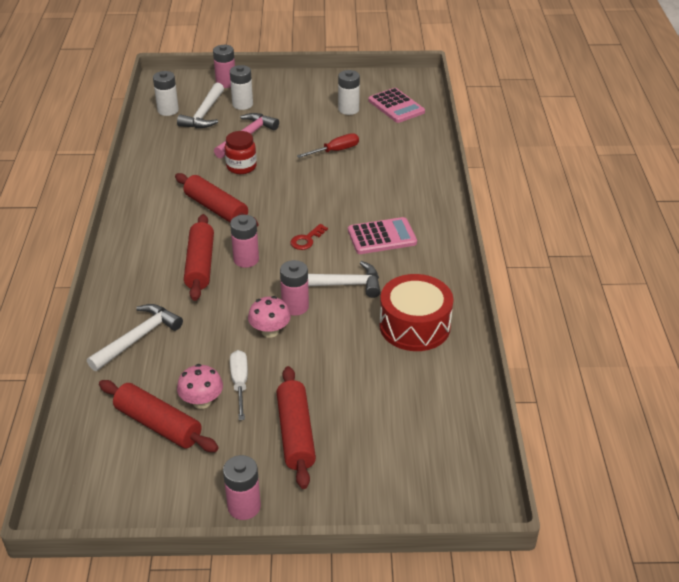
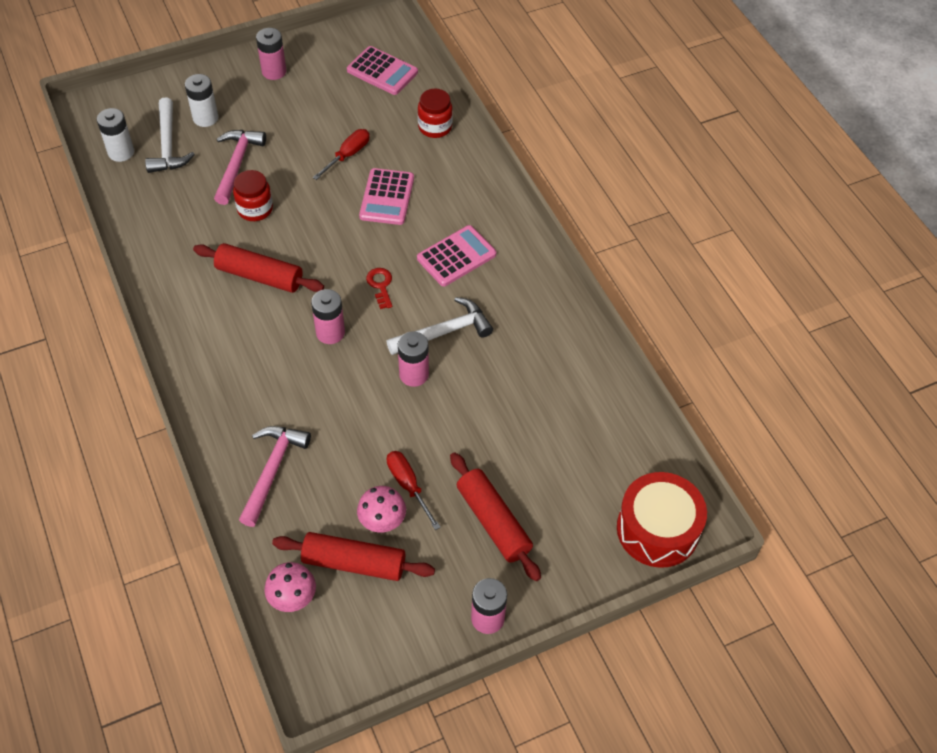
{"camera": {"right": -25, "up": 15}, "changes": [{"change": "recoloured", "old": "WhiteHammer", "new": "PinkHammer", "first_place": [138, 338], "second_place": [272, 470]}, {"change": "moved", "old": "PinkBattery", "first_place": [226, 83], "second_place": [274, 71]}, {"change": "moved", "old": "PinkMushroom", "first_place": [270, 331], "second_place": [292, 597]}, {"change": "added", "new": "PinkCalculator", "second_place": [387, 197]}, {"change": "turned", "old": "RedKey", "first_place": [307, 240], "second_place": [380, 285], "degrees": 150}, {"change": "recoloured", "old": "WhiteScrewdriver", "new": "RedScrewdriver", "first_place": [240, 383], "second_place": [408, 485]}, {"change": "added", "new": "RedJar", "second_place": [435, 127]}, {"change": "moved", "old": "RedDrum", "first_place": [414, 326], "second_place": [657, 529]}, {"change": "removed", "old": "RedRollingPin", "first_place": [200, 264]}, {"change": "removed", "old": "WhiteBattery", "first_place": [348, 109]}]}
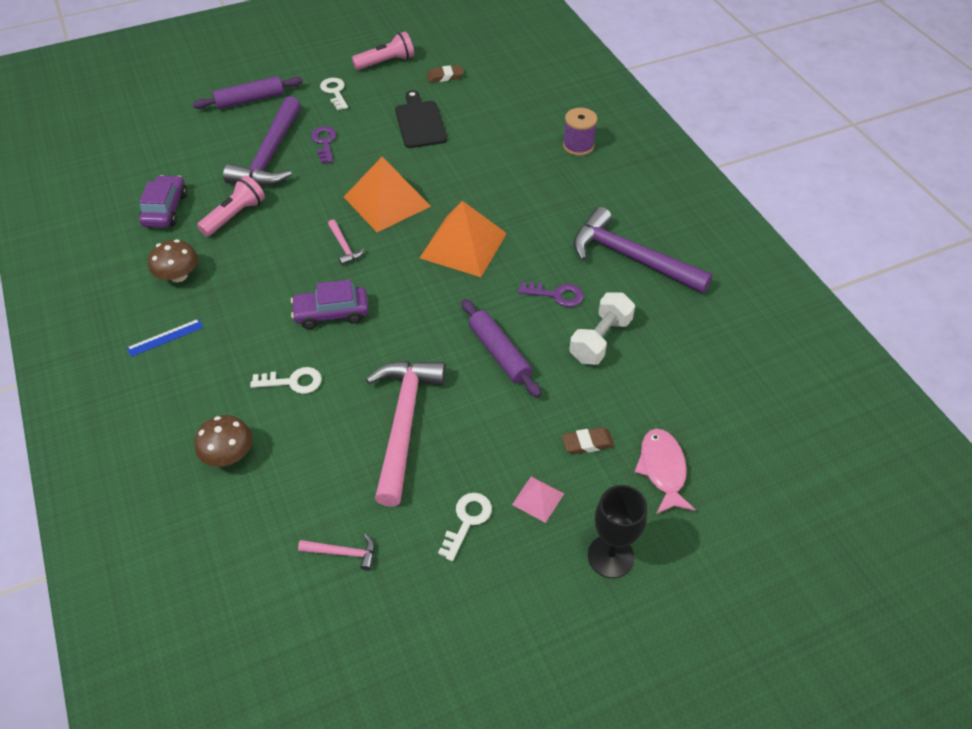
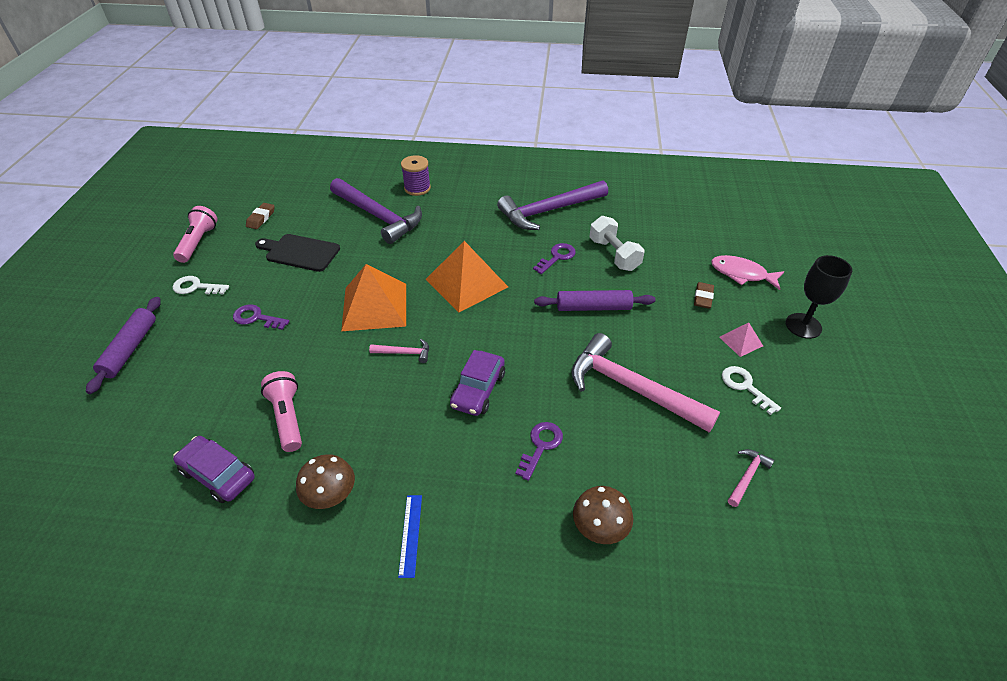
{"camera": {"right": -60, "up": -5}, "changes": [{"change": "moved", "old": "PurpleHammer", "first_place": [270, 155], "second_place": [378, 216]}, {"change": "recoloured", "old": "WhiteKey", "new": "PurpleKey", "first_place": [293, 382], "second_place": [541, 446]}]}
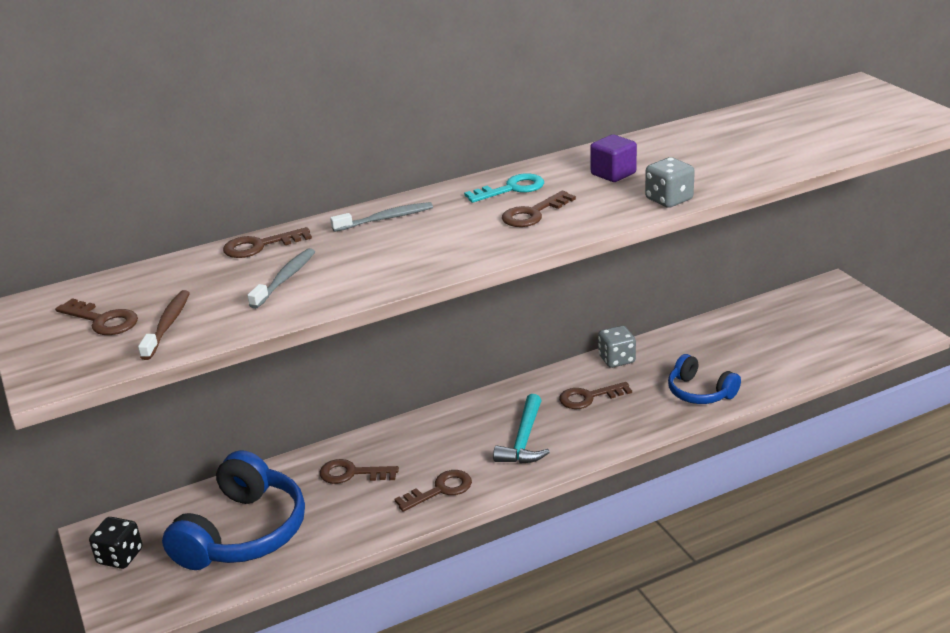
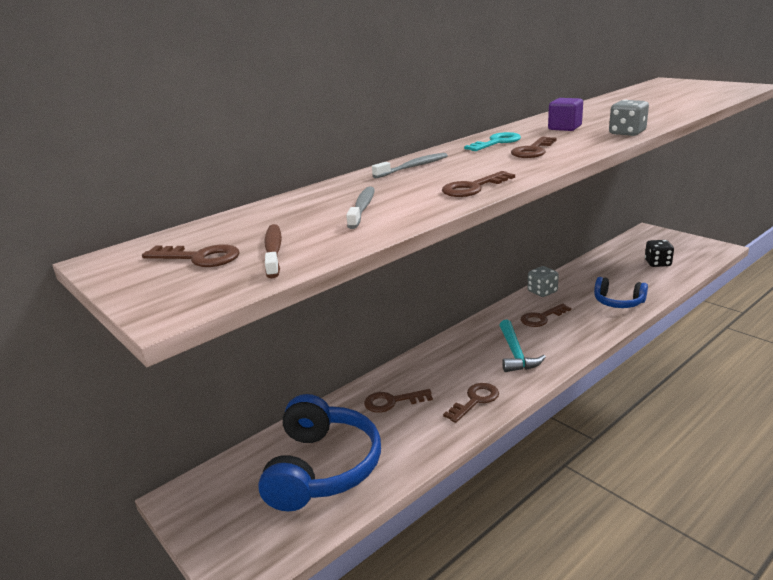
{"camera": {"right": -15, "up": -5}, "changes": [{"change": "moved", "old": "BrownKey", "first_place": [260, 246], "second_place": [473, 188]}, {"change": "moved", "old": "BlackDice", "first_place": [120, 556], "second_place": [657, 263]}]}
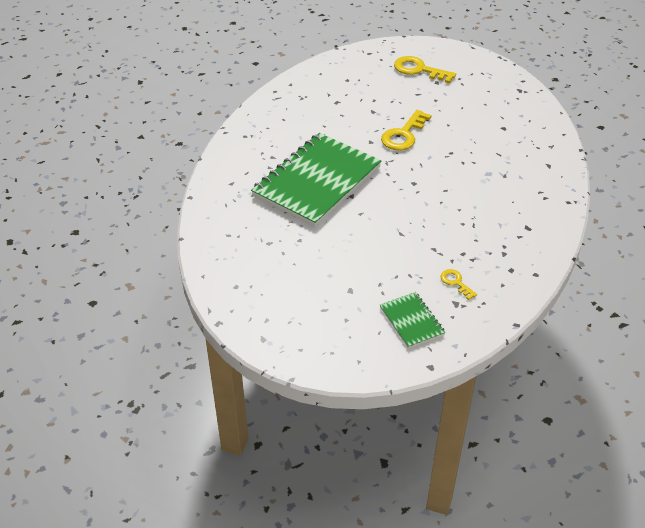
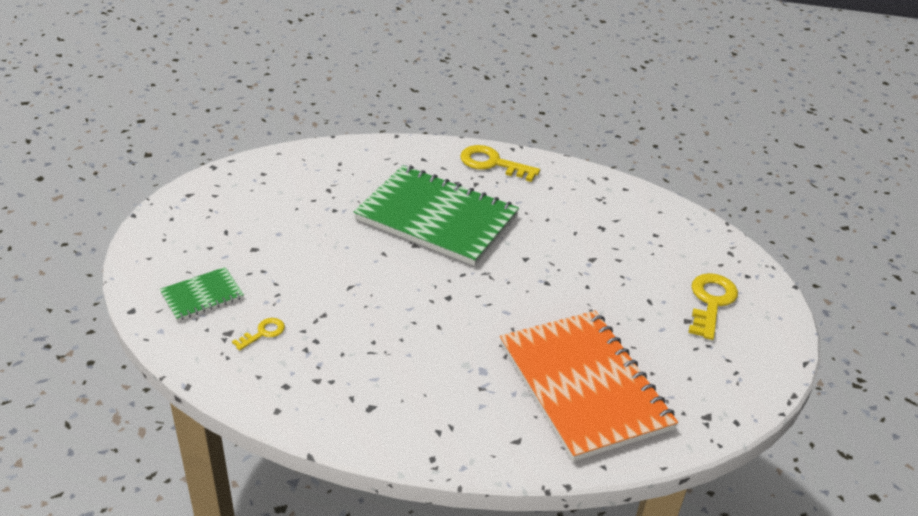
{"camera": {"right": 80, "up": -5}, "changes": [{"change": "moved", "old": "YellowKey", "first_place": [403, 135], "second_place": [492, 163]}, {"change": "added", "new": "OrangeNotebook", "second_place": [584, 386]}]}
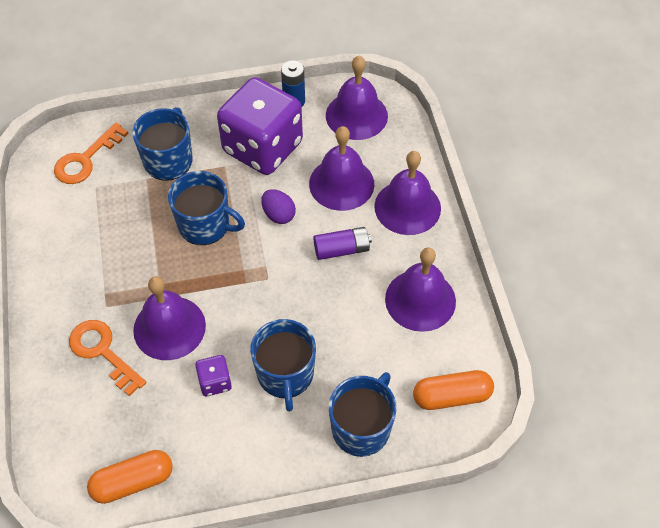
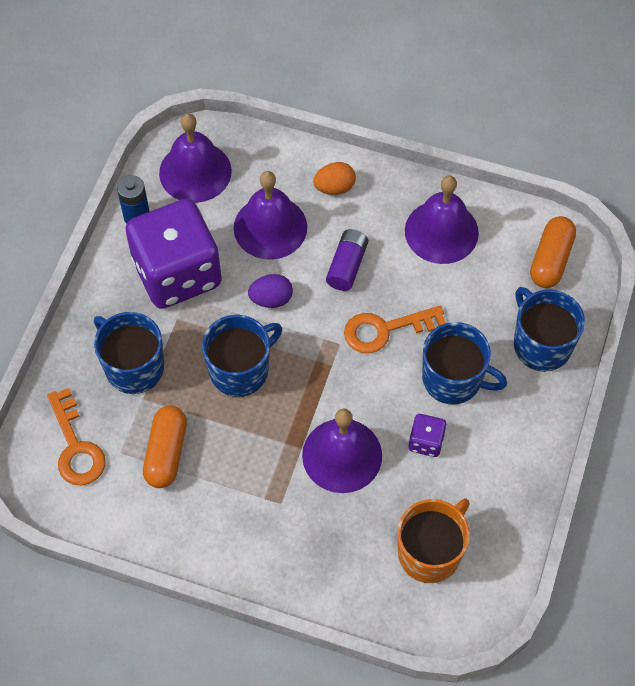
{"camera": {"right": -60, "up": 5}, "changes": [{"change": "moved", "old": "OrangeCapsule", "first_place": [133, 482], "second_place": [166, 453]}, {"change": "replaced", "old": "PurpleBell", "new": "OrangeEgg", "first_place": [407, 207], "second_place": [334, 187]}, {"change": "moved", "old": "OrangeKey", "first_place": [102, 352], "second_place": [385, 330]}, {"change": "added", "new": "OrangeMug", "second_place": [430, 552]}]}
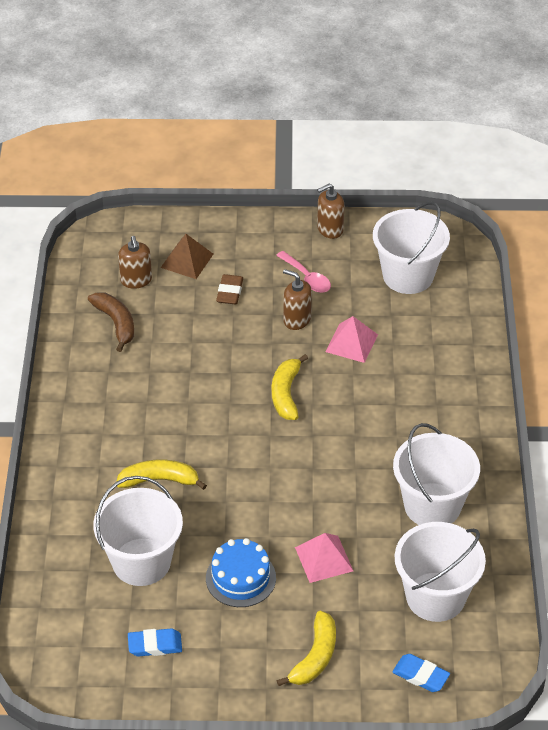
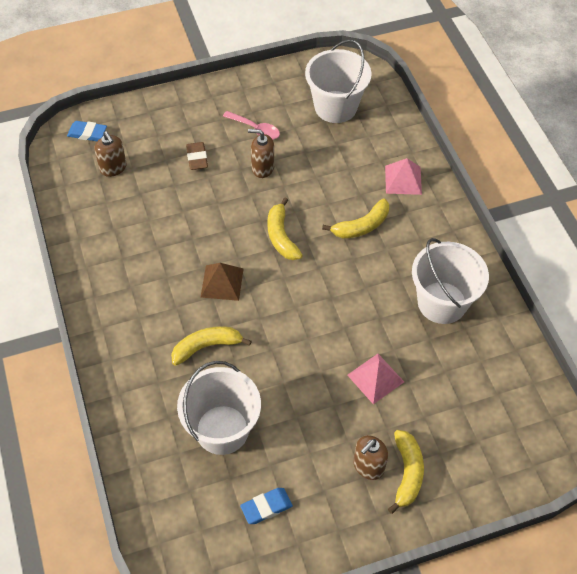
{"camera": {"right": -20, "up": 10}, "changes": [{"change": "moved", "old": "BlueEraser", "first_place": [420, 675], "second_place": [87, 133]}, {"change": "moved", "old": "BrownPyramid", "first_place": [187, 260], "second_place": [222, 282]}, {"change": "added", "new": "YellowBanana", "second_place": [361, 226]}, {"change": "moved", "old": "BrownSoapDispenser", "first_place": [330, 229], "second_place": [368, 466]}, {"change": "moved", "old": "PinkPyramid", "first_place": [351, 343], "second_place": [403, 180]}, {"change": "removed", "old": "BrownBanana", "first_place": [116, 323]}, {"change": "removed", "old": "BlueCake", "first_place": [240, 578]}, {"change": "removed", "old": "WhiteBucket", "first_place": [435, 597]}]}
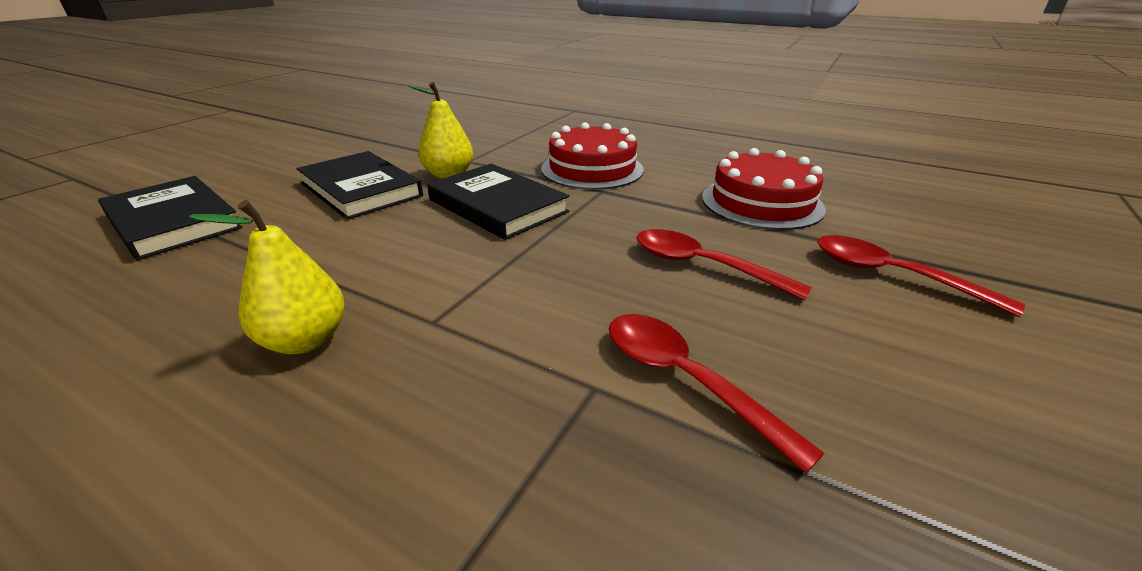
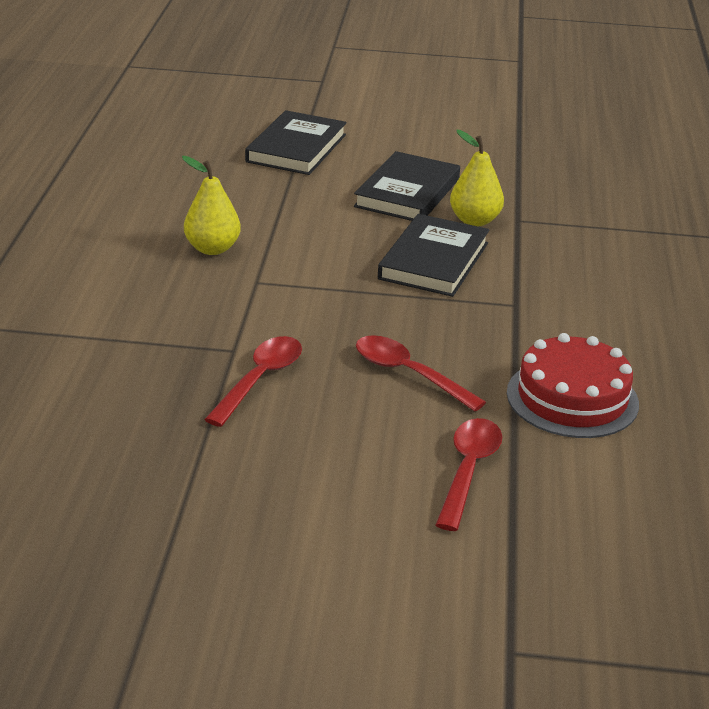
{"camera": {"right": 65, "up": 0}, "changes": [{"change": "turned", "old": "RedSpoon", "first_place": [702, 266], "second_place": [408, 374], "degrees": -60}, {"change": "removed", "old": "RedCake", "first_place": [592, 169]}]}
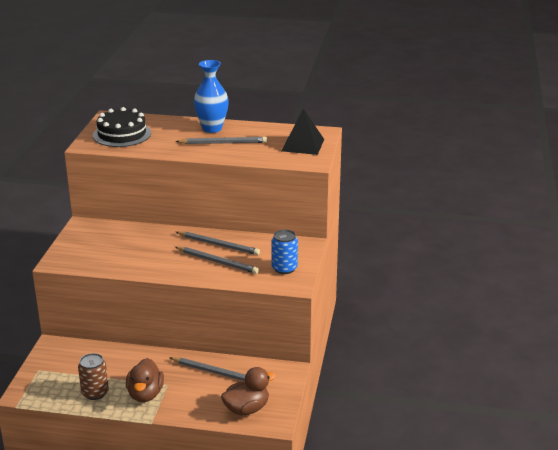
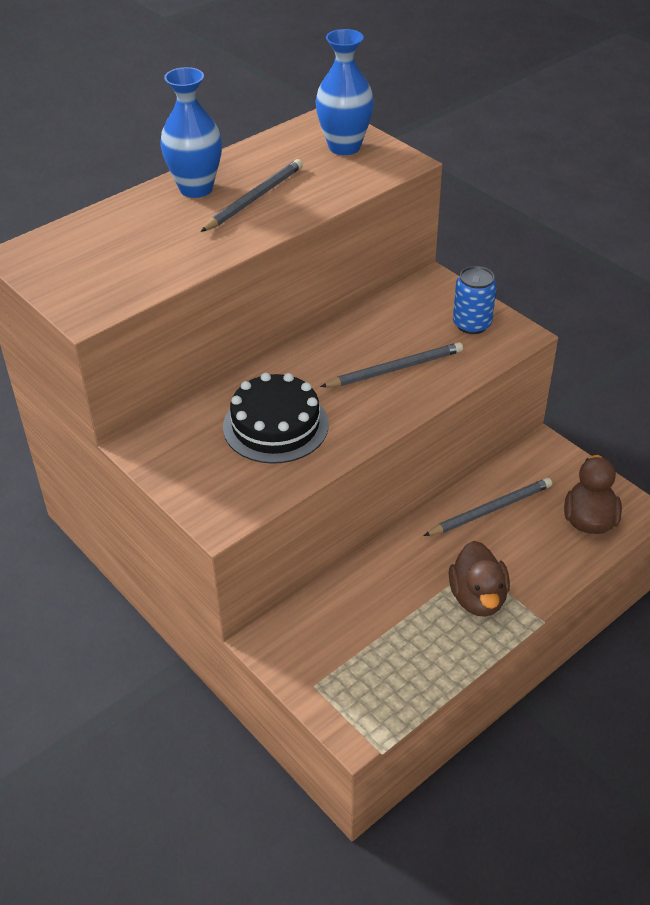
{"camera": {"right": -50, "up": 15}, "changes": [{"change": "moved", "old": "BlackCake", "first_place": [122, 134], "second_place": [275, 425]}, {"change": "replaced", "old": "BlackPyramid", "new": "BlueVase", "first_place": [303, 145], "second_place": [344, 147]}, {"change": "turned", "old": "BrownDuck", "first_place": [145, 394], "second_place": [477, 598], "degrees": 45}, {"change": "removed", "old": "BrownCan", "first_place": [95, 393]}, {"change": "removed", "old": "GreyPencil", "first_place": [218, 245]}]}
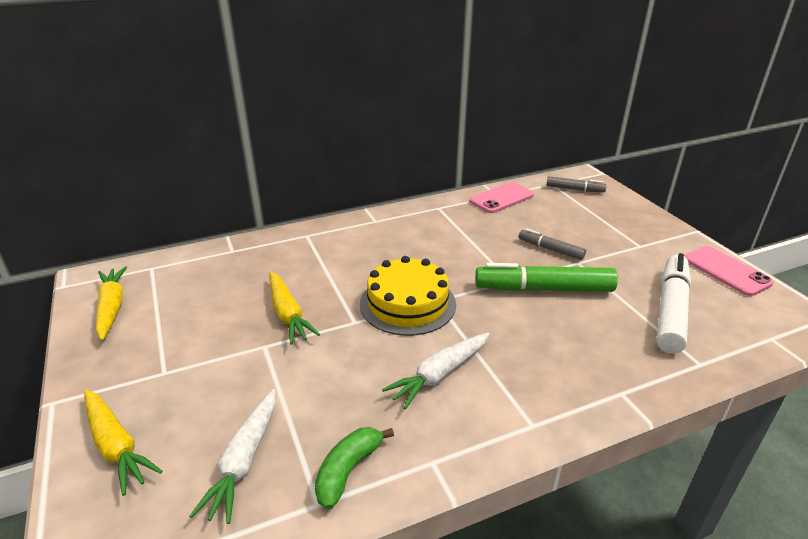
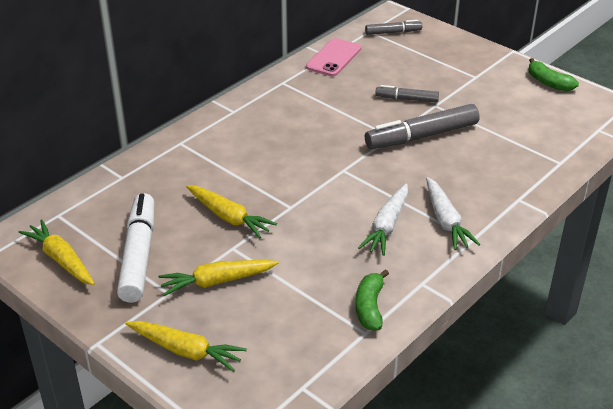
{"camera": {"right": -25, "up": 5}, "changes": [{"change": "moved", "old": "WhiteMarker", "first_place": [670, 310], "second_place": [138, 255]}, {"change": "added", "new": "YellowCarrot", "second_place": [217, 281]}, {"change": "recoloured", "old": "GreenMarker", "new": "GreyMarker", "first_place": [544, 289], "second_place": [422, 136]}, {"change": "moved", "old": "WhiteCarrot", "first_place": [244, 460], "second_place": [445, 220]}, {"change": "replaced", "old": "PinkPhone", "new": "GreenBanana", "first_place": [726, 271], "second_place": [548, 82]}, {"change": "removed", "old": "YellowCake", "first_place": [407, 303]}]}
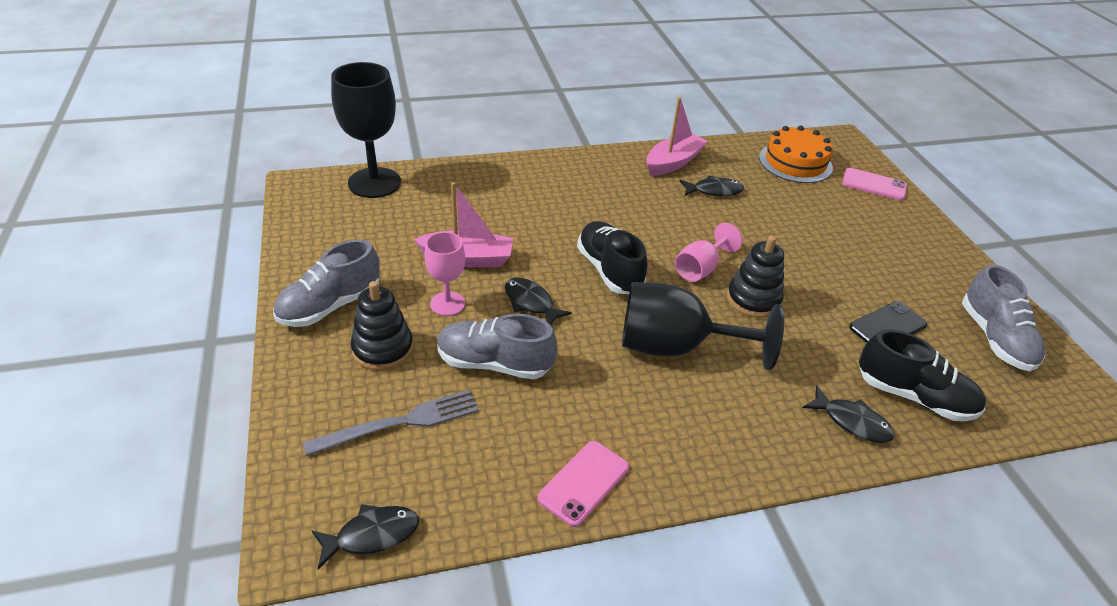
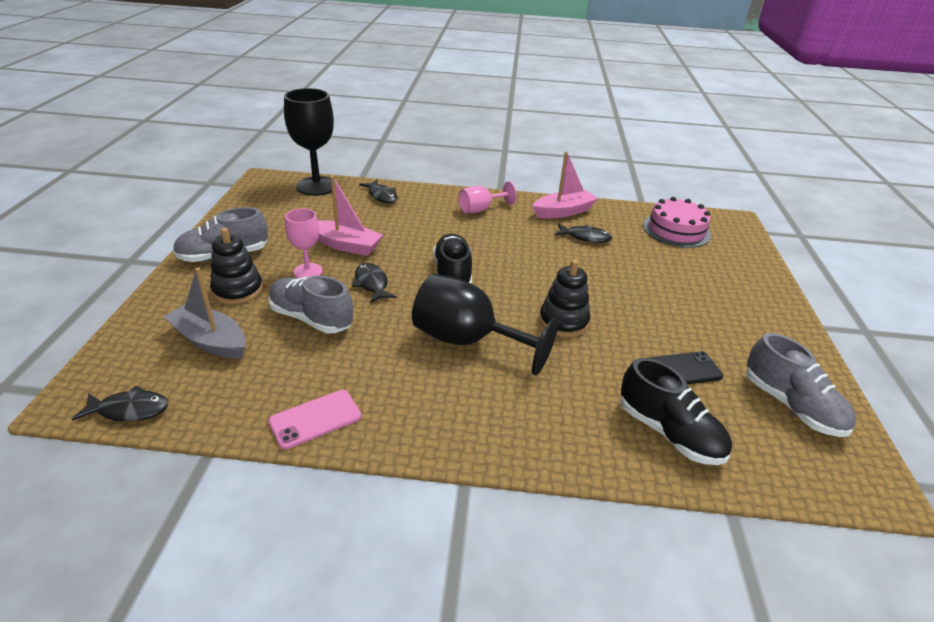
{"camera": {"right": 20, "up": -5}, "changes": [{"change": "replaced", "old": "GreyFork", "new": "GreyBoat", "first_place": [400, 423], "second_place": [210, 341]}, {"change": "moved", "old": "BlackFish", "first_place": [852, 422], "second_place": [382, 196]}, {"change": "moved", "old": "PinkGoblet", "first_place": [700, 268], "second_place": [481, 209]}, {"change": "recoloured", "old": "OrangeCake", "new": "PinkCake", "first_place": [795, 162], "second_place": [676, 230]}, {"change": "turned", "old": "GreyShoe", "first_place": [995, 338], "second_place": [791, 405], "degrees": -45}, {"change": "removed", "old": "PinkPhone", "first_place": [874, 185]}]}
